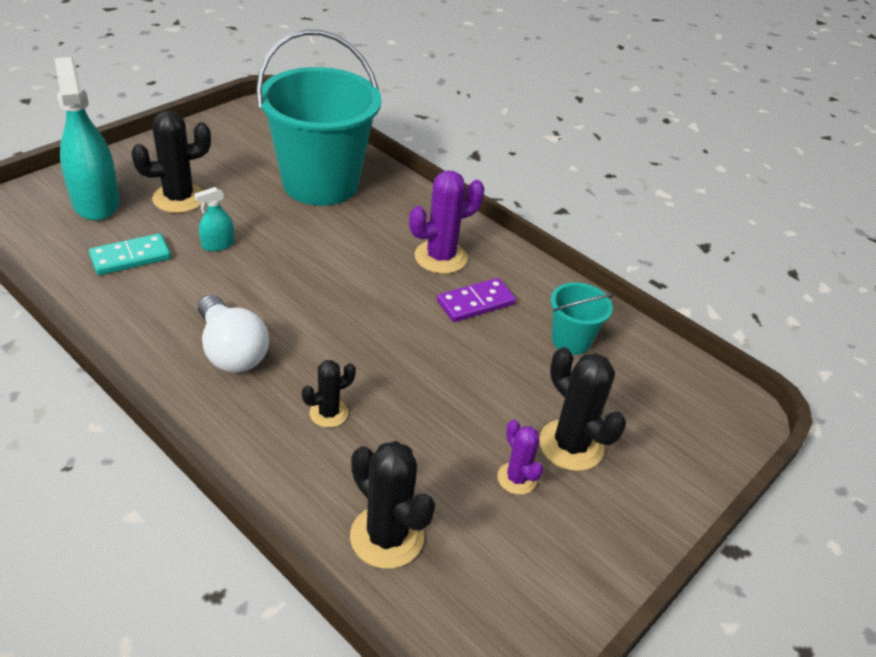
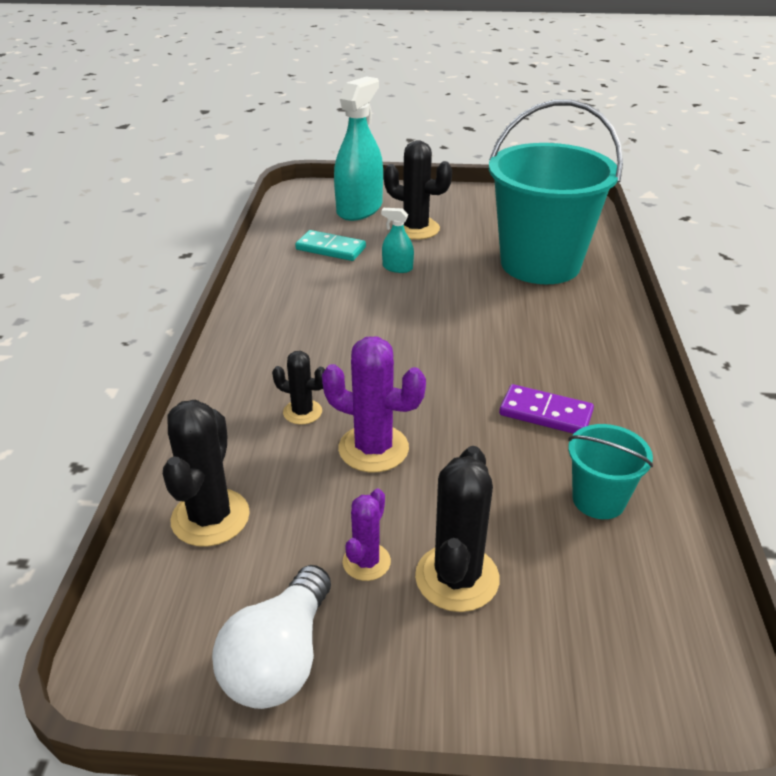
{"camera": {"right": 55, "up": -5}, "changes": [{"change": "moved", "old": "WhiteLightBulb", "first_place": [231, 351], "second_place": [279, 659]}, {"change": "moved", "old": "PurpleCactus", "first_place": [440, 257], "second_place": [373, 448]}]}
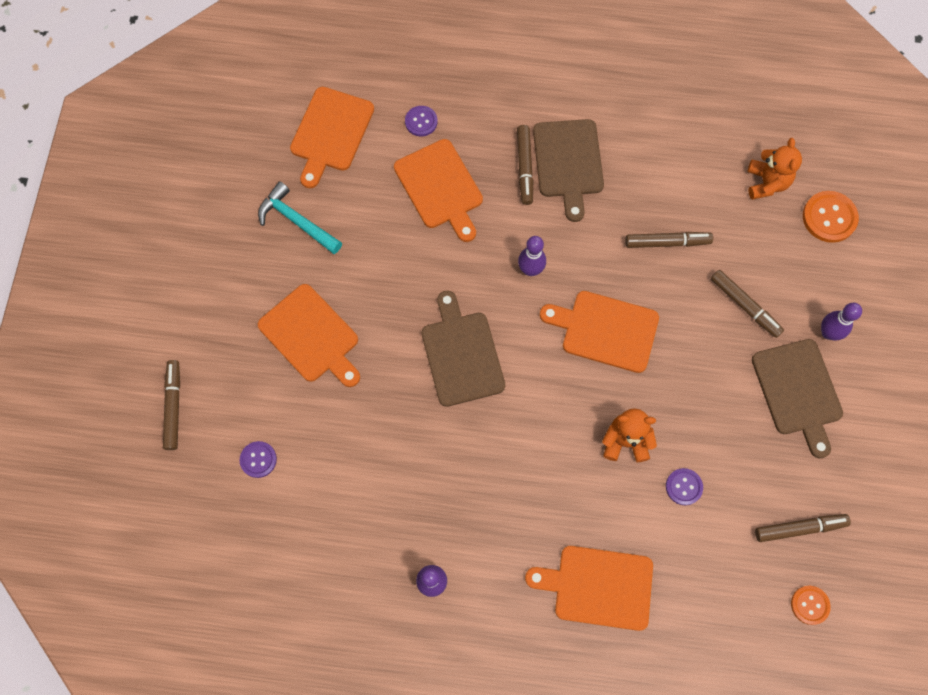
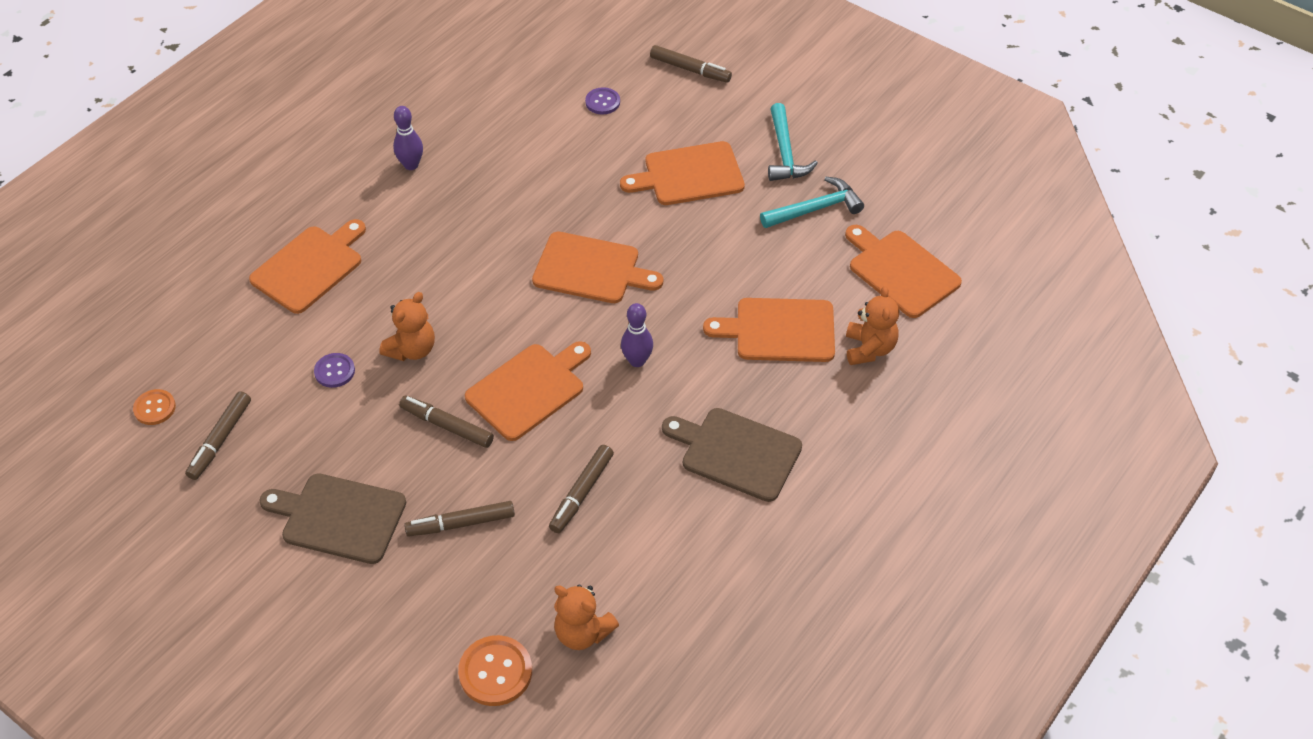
{"camera": {"right": 120, "up": -20}, "changes": [{"change": "moved", "old": "BrownMarker", "first_place": [525, 167], "second_place": [447, 426]}, {"change": "recoloured", "old": "BrownCuttingBoard", "new": "OrangeCuttingBoard", "first_place": [461, 354], "second_place": [591, 269]}, {"change": "added", "new": "TurquoiseHammer", "second_place": [785, 153]}, {"change": "replaced", "old": "PurpleButton", "new": "OrangeTeddyBear", "first_place": [421, 122], "second_place": [869, 349]}, {"change": "removed", "old": "PurpleBowlingPin", "first_place": [828, 333]}]}
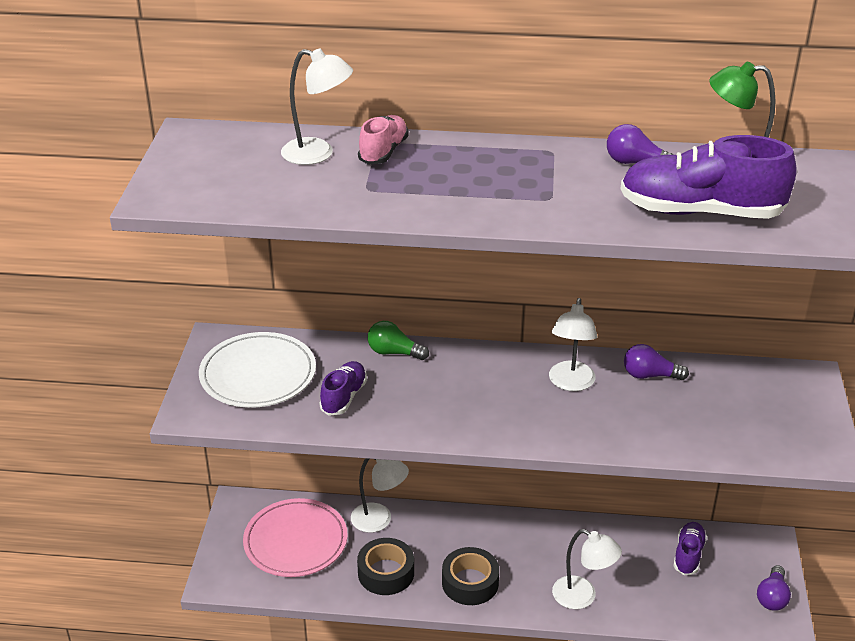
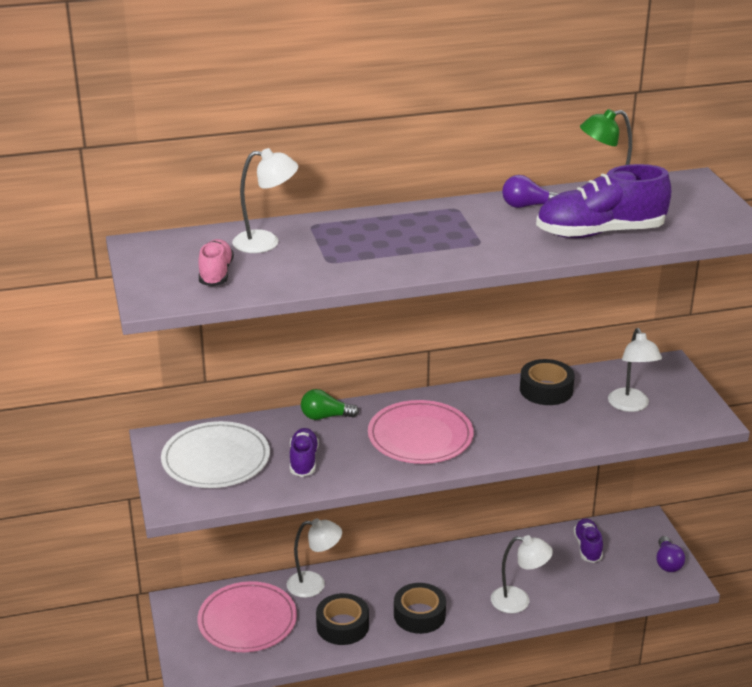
{"camera": {"right": -20, "up": -5}, "changes": [{"change": "moved", "old": "PinkShoe", "first_place": [383, 152], "second_place": [216, 274]}, {"change": "added", "new": "PinkPlate", "second_place": [420, 437]}, {"change": "replaced", "old": "PurpleLightBulb", "new": "BlackTape", "first_place": [650, 375], "second_place": [546, 390]}, {"change": "moved", "old": "WhiteLamp", "first_place": [570, 383], "second_place": [631, 406]}]}
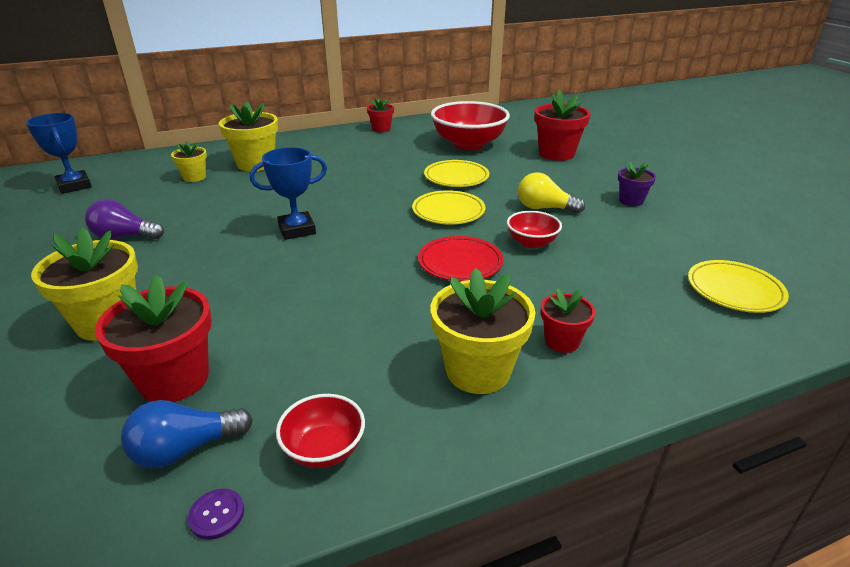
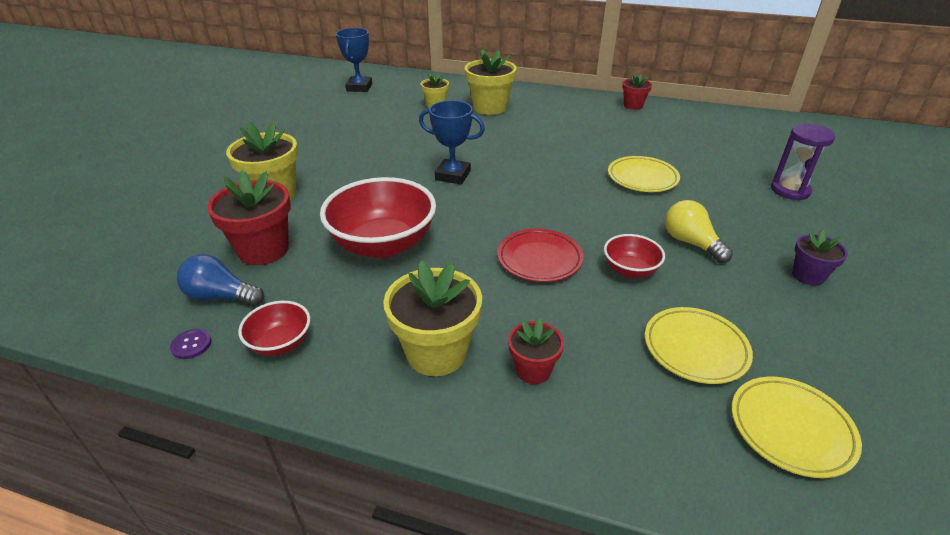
{"camera": {"right": 40, "up": 5}, "changes": [{"change": "moved", "old": "RedBowl", "first_place": [468, 144], "second_place": [383, 244]}, {"change": "moved", "old": "YellowPlate", "first_place": [448, 212], "second_place": [695, 348]}, {"change": "replaced", "old": "RedFlowerPot", "new": "PurpleHourglass", "first_place": [556, 154], "second_place": [790, 190]}, {"change": "removed", "old": "PurpleLightBulb", "first_place": [124, 237]}]}
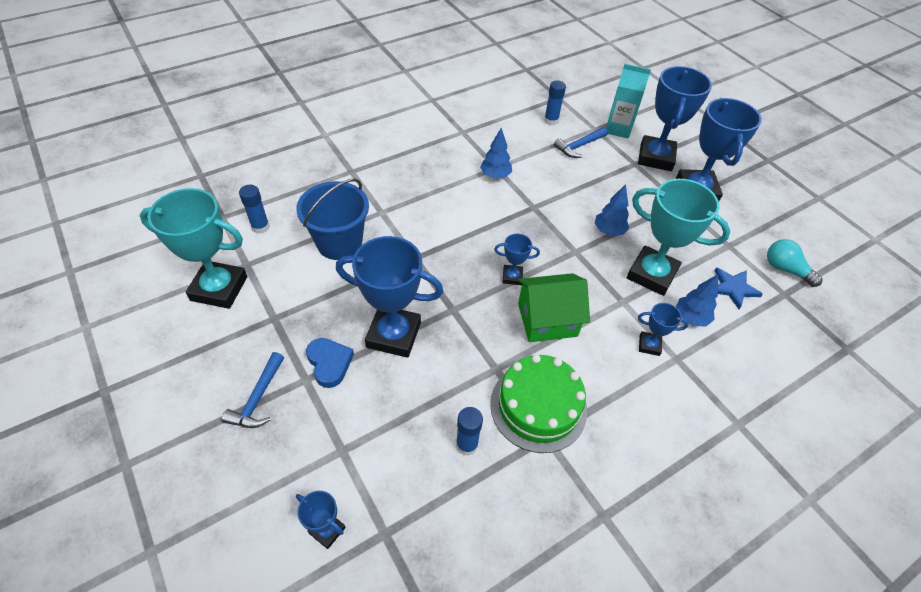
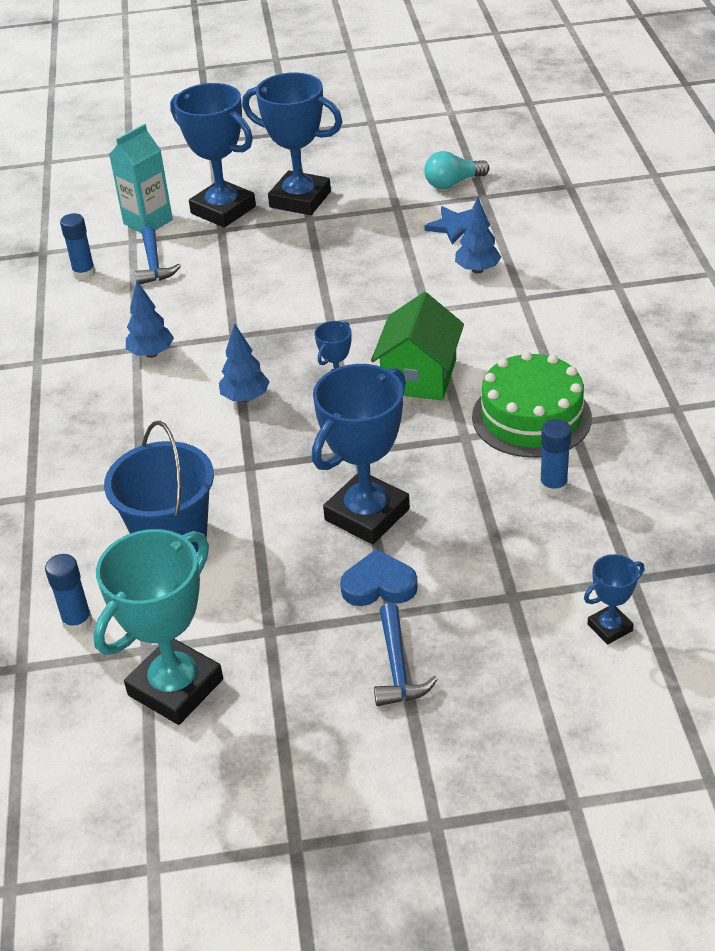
{"camera": {"right": -60, "up": -10}, "changes": [{"change": "moved", "old": "BlueTree", "first_place": [608, 231], "second_place": [245, 398]}, {"change": "turned", "old": "BlueHammer", "first_place": [258, 398], "second_place": [397, 667], "degrees": 45}, {"change": "removed", "old": "TurquoiseTrophy", "first_place": [651, 274]}, {"change": "removed", "old": "BlueTrophy", "first_place": [649, 345]}]}
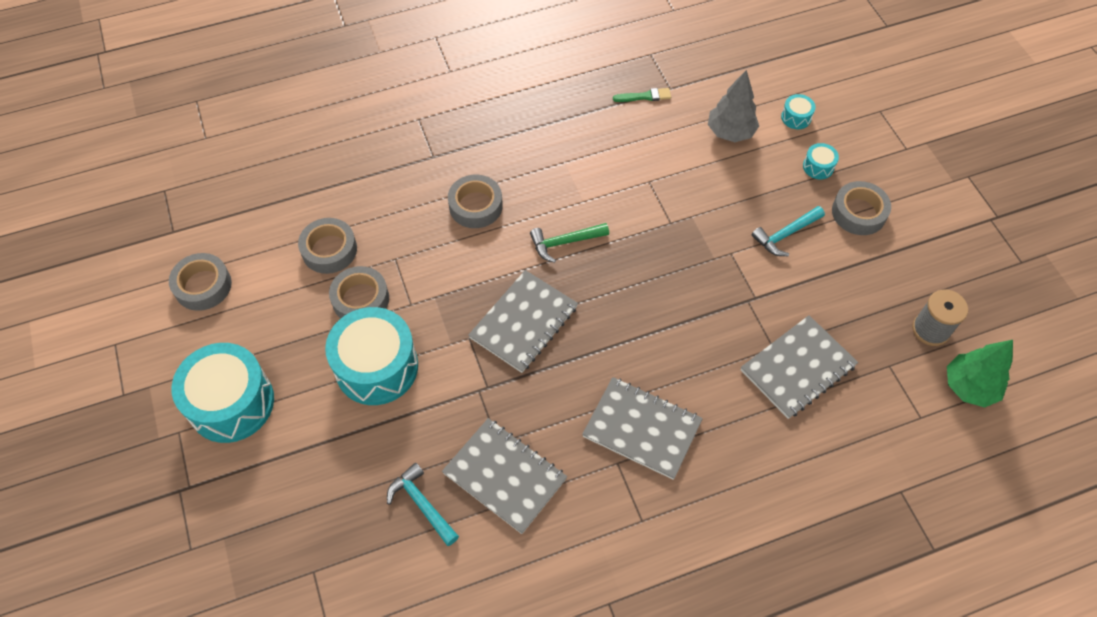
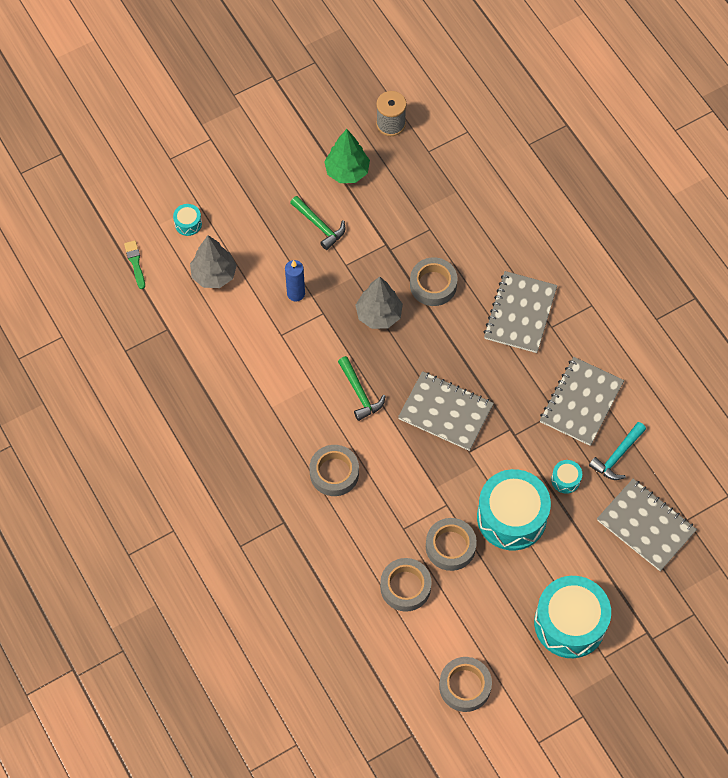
{"camera": {"right": -100, "up": 5}, "changes": [{"change": "moved", "old": "GreenBrush", "first_place": [645, 96], "second_place": [135, 262]}, {"change": "added", "new": "BlueCandle", "second_place": [296, 293]}, {"change": "recoloured", "old": "TurquoiseHammer", "new": "GreenHammer", "first_place": [785, 234], "second_place": [319, 226]}, {"change": "moved", "old": "GreenTree", "first_place": [969, 387], "second_place": [347, 171]}, {"change": "added", "new": "GreyTree", "second_place": [379, 315]}, {"change": "moved", "old": "GreyTape", "first_place": [858, 213], "second_place": [433, 285]}, {"change": "moved", "old": "TurquoiseDrum", "first_place": [818, 167], "second_place": [565, 479]}, {"change": "moved", "old": "GreyNotebook", "first_place": [798, 368], "second_place": [646, 525]}]}
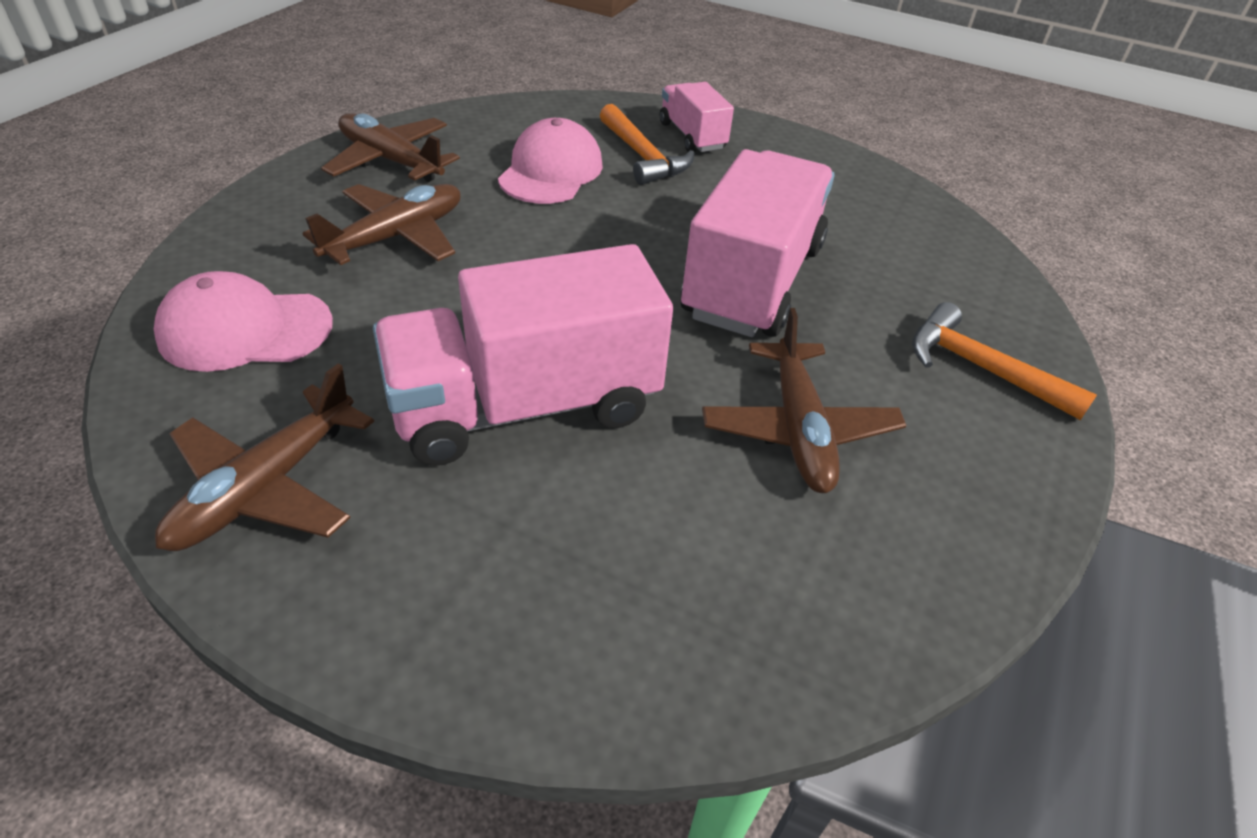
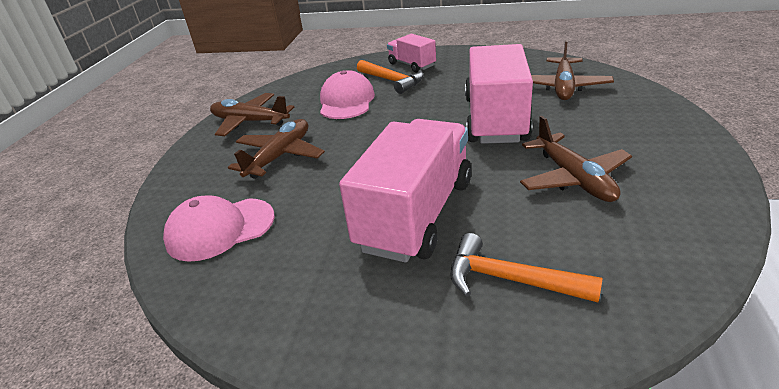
{"camera": {"right": -10, "up": -10}, "changes": [{"change": "turned", "old": "PinkTruck", "first_place": [525, 405], "second_place": [416, 214], "degrees": 150}, {"change": "moved", "old": "OrangeHammer", "first_place": [981, 368], "second_place": [510, 279]}, {"change": "moved", "old": "BrownPlane", "first_place": [266, 487], "second_place": [563, 87]}]}
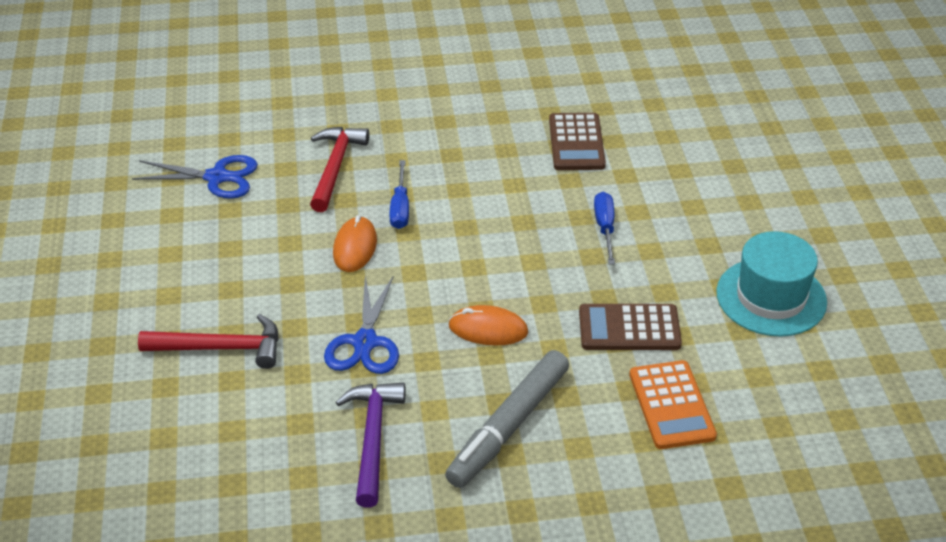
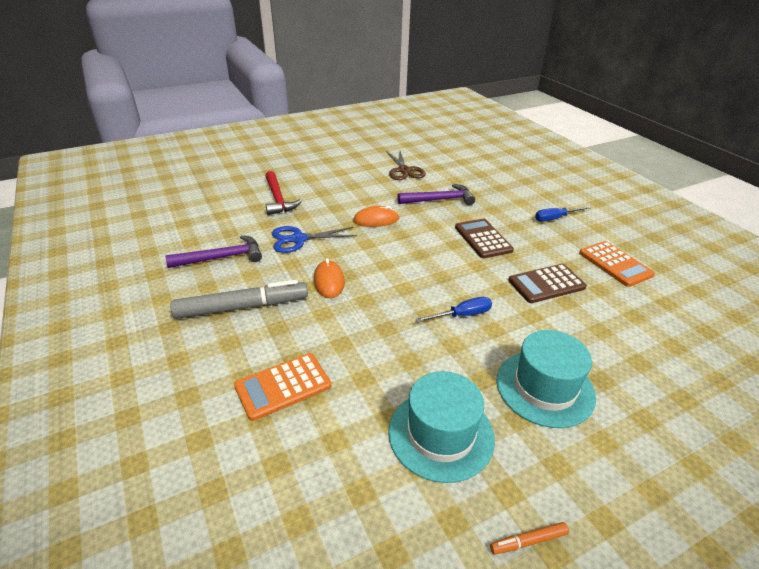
{"camera": {"right": 70, "up": -5}, "changes": [{"change": "turned", "old": "GreyMarker", "first_place": [509, 427], "second_place": [242, 307], "degrees": 150}, {"change": "recoloured", "old": "BlueScissors", "new": "BrownScissors", "first_place": [217, 177], "second_place": [404, 170]}, {"change": "recoloured", "old": "RedHammer", "new": "PurpleHammer", "first_place": [335, 167], "second_place": [440, 200]}, {"change": "moved", "old": "BrownCalculator", "first_place": [629, 328], "second_place": [483, 239]}, {"change": "added", "new": "OrangeMarker", "second_place": [528, 541]}, {"change": "added", "new": "TurquoiseHat", "second_place": [545, 388]}, {"change": "moved", "old": "BlueScrewdriver", "first_place": [400, 208], "second_place": [555, 218]}, {"change": "added", "new": "OrangeCalculator", "second_place": [615, 264]}]}
